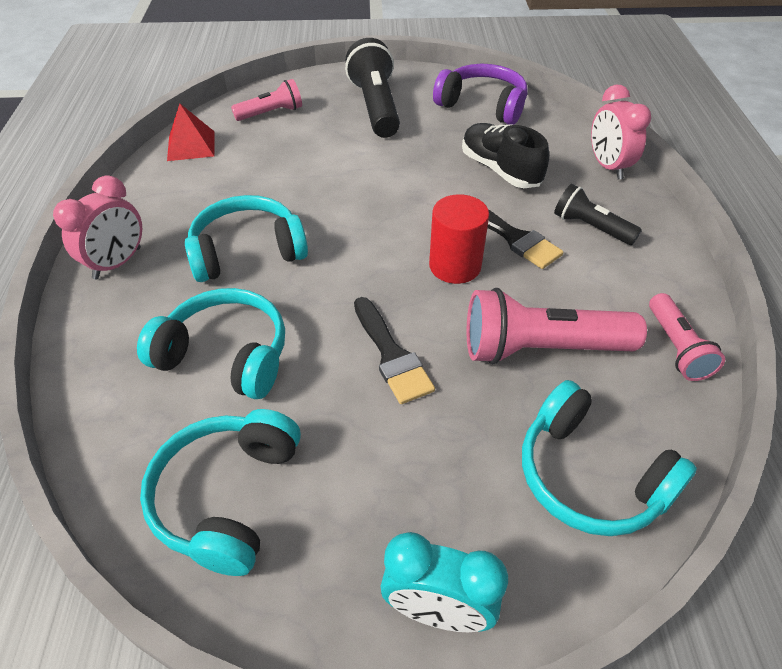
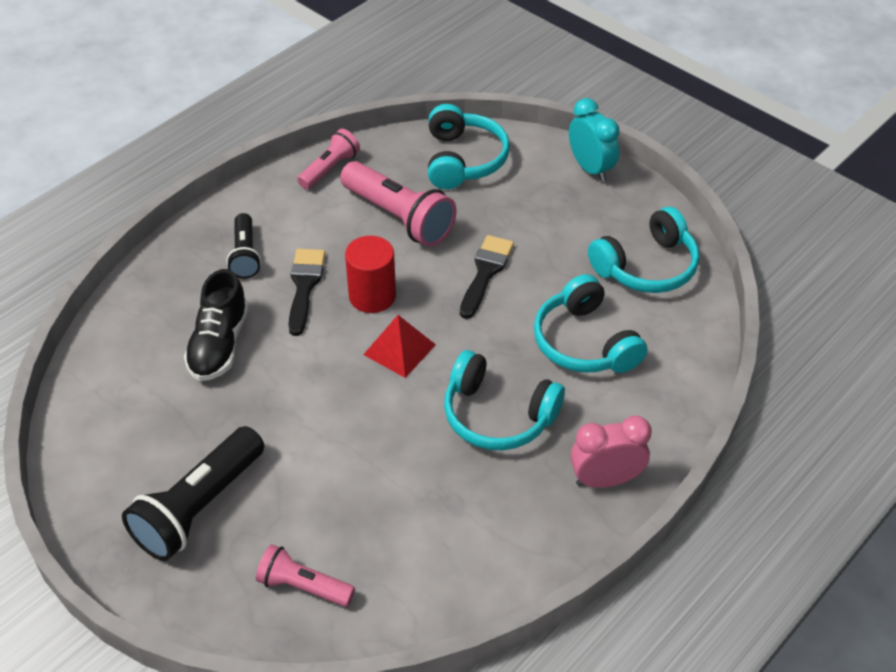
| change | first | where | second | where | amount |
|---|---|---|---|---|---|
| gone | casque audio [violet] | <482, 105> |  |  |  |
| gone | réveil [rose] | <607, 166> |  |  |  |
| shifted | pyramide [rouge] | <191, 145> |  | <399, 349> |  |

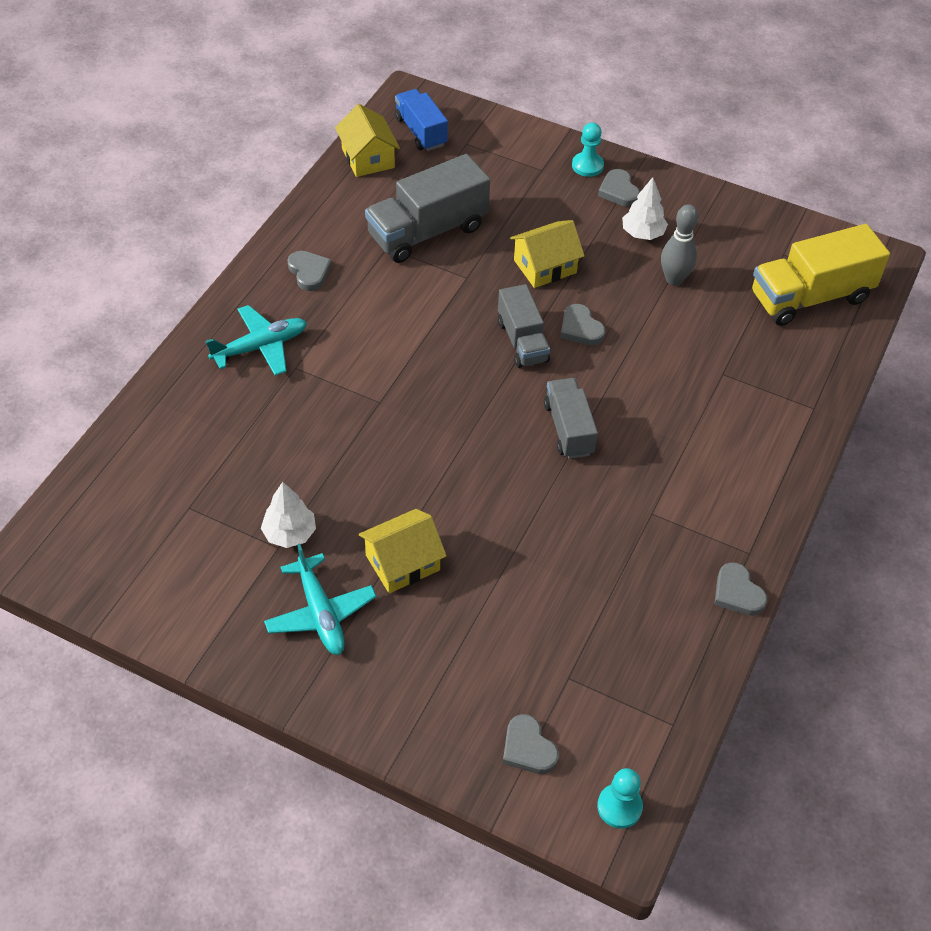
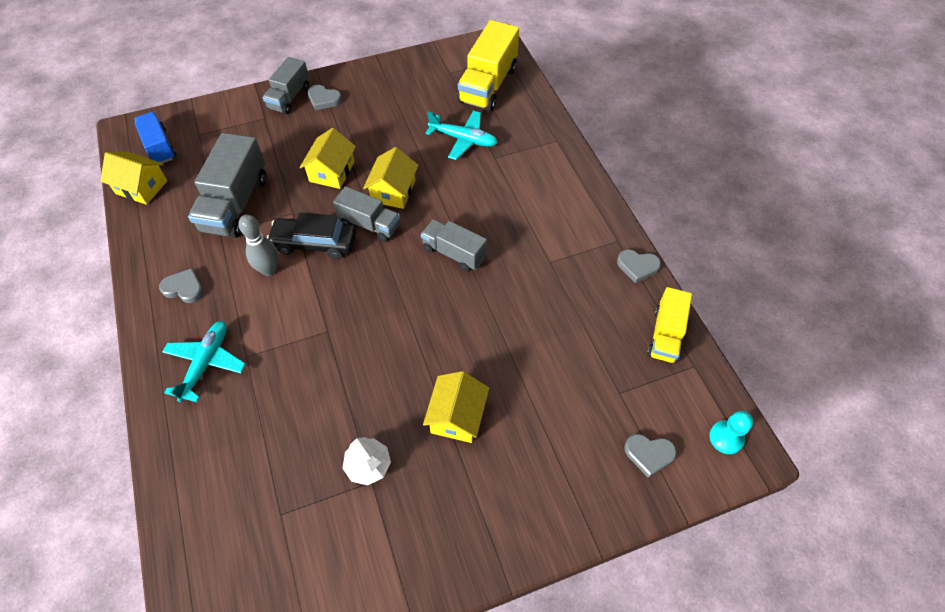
| change | first | where | second | where | amount |
|---|---|---|---|---|---|
| rotated | camion [bleu] | <421, 132> |  | <159, 147> | 45 degrees clockwise |
| swapped | pion [turquoise] | <587, 166> | camion [gris] | <289, 97> |  |
| gone | arbre [blanc] | <642, 233> |  |  |  |
| shifted | quille [gris] | <674, 279> |  | <269, 270> |  |
| swapped | cœur [gris] | <580, 328> | maison [jaune] | <393, 191> |  |
| shifted | avion [turquoise] | <321, 613> |  | <463, 139> |  |
| new |  |  | voiture [noir] | <315, 243> |  |
| new |  |  | camion [jaune] | <665, 335> |  |

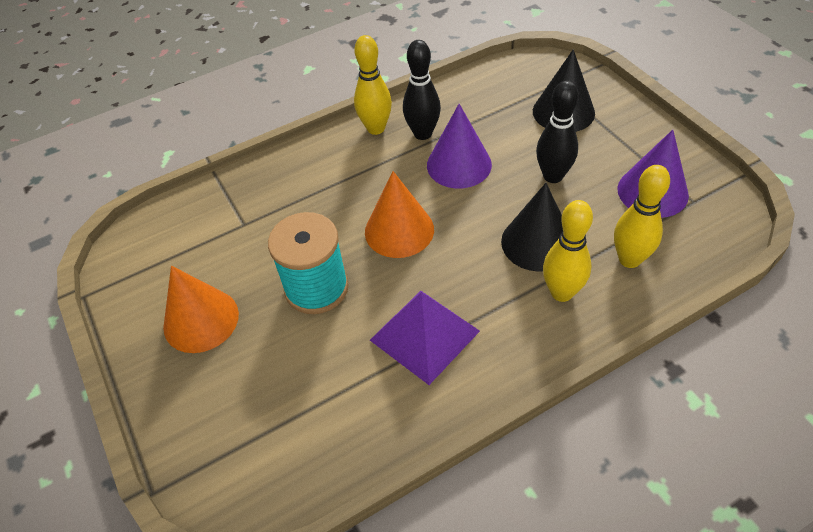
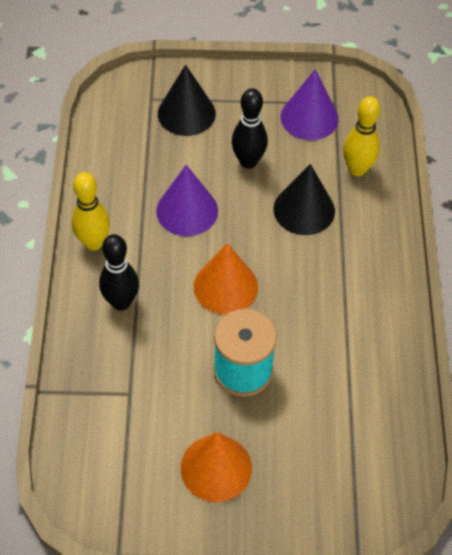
| change | first | where | second | where | amount |
|---|---|---|---|---|---|
| shifted | quille [noir] | <423, 133> |  | <121, 302> |  |
| gone | quille [jaune] | <561, 292> |  |  |  |
| gone | pyramide [violet] | <424, 335> |  |  |  |

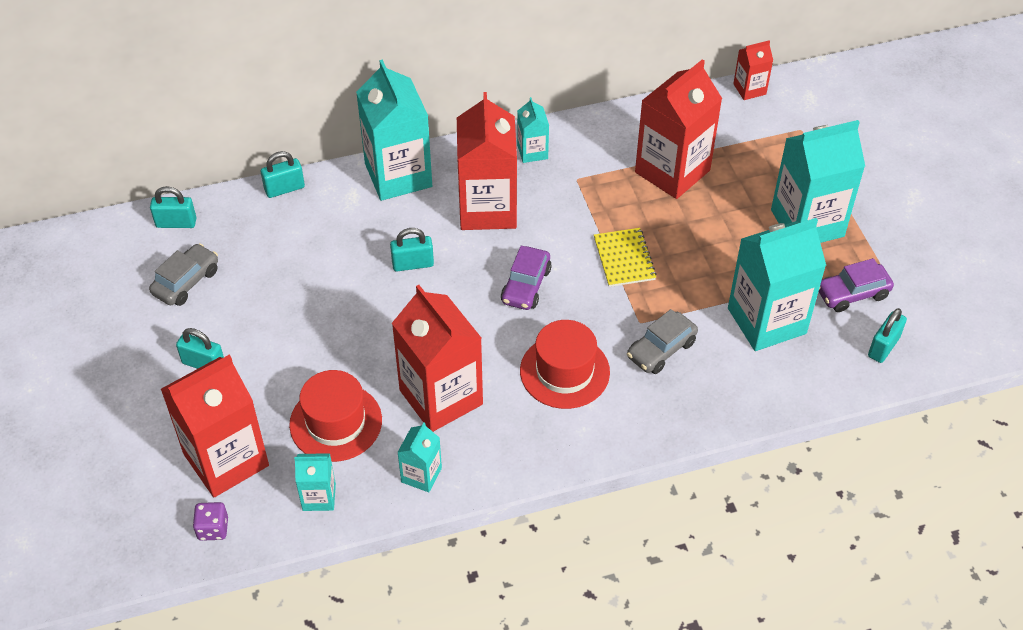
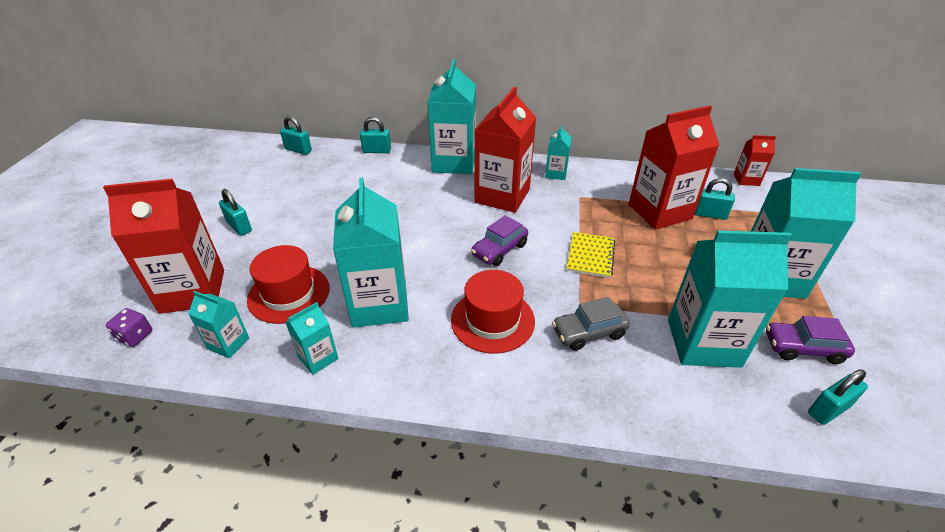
| change | first | where | second | where | amount |
|---|---|---|---|---|---|
| shifted | cadenas [turquoise] | <413, 264> |  | <709, 214> |  |
| gone | voiture [gris] | <186, 282> |  |  |  |
| repainted | brique de lait [rouge] | <441, 397> | brique de lait [turquoise] | <379, 304> |  |

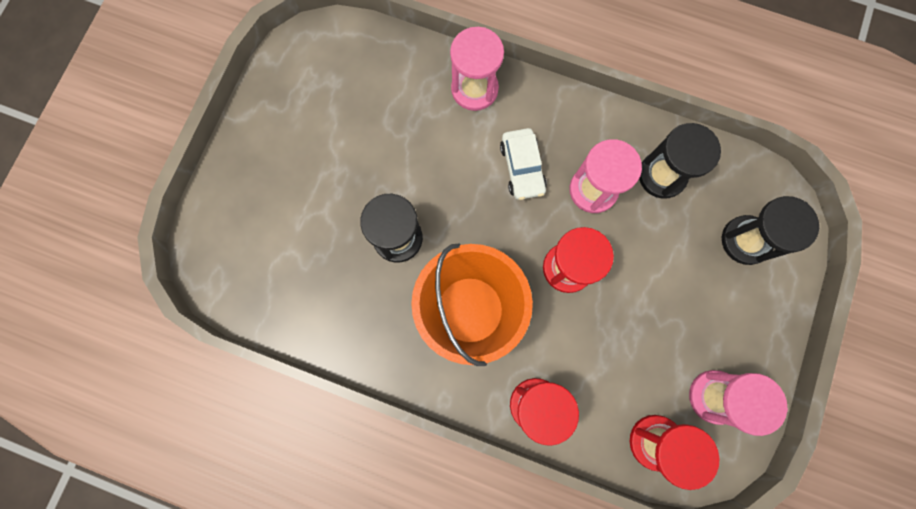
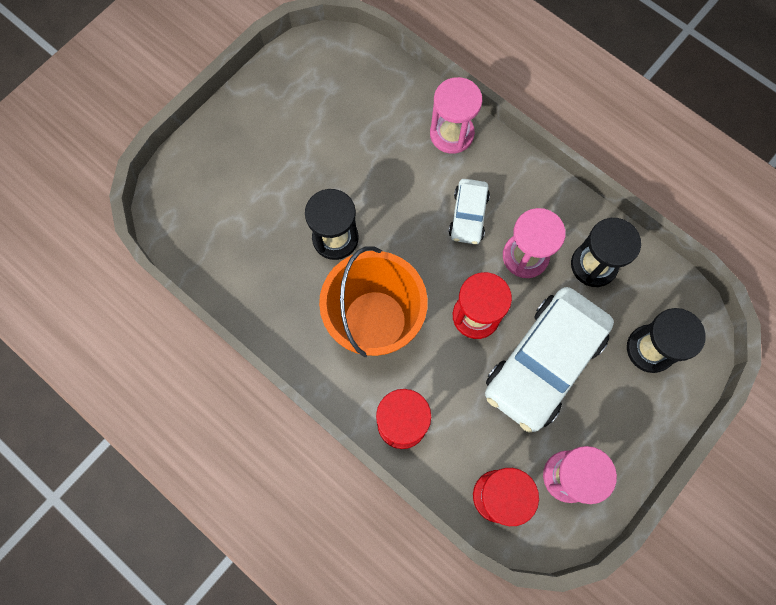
| change | first | where | second | where | amount |
|---|---|---|---|---|---|
| new |  |  | voiture [blanc] | <544, 363> |  |

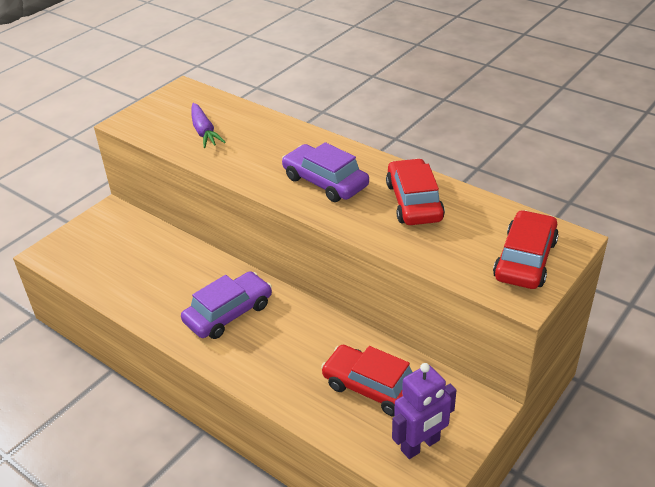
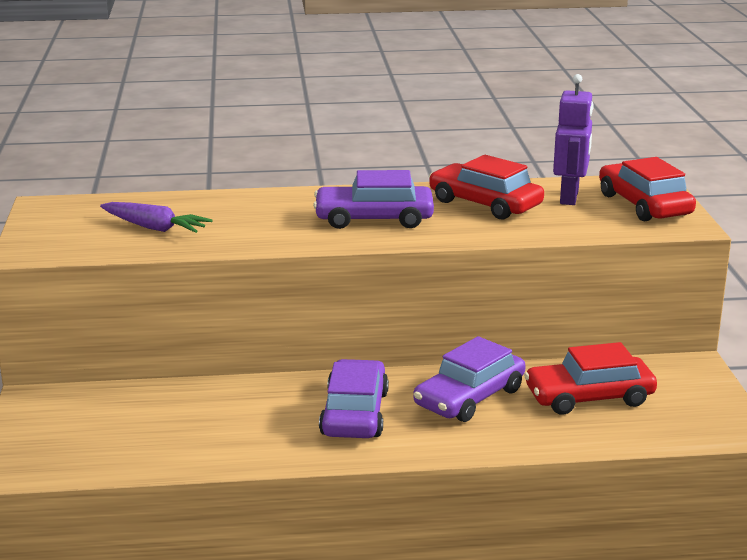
| change | first | where | second | where | amount |
|---|---|---|---|---|---|
| shifted | robot [violet] | <420, 445> |  | <569, 197> |  |
| new |  |  | voiture [violet] | <469, 397> |  |

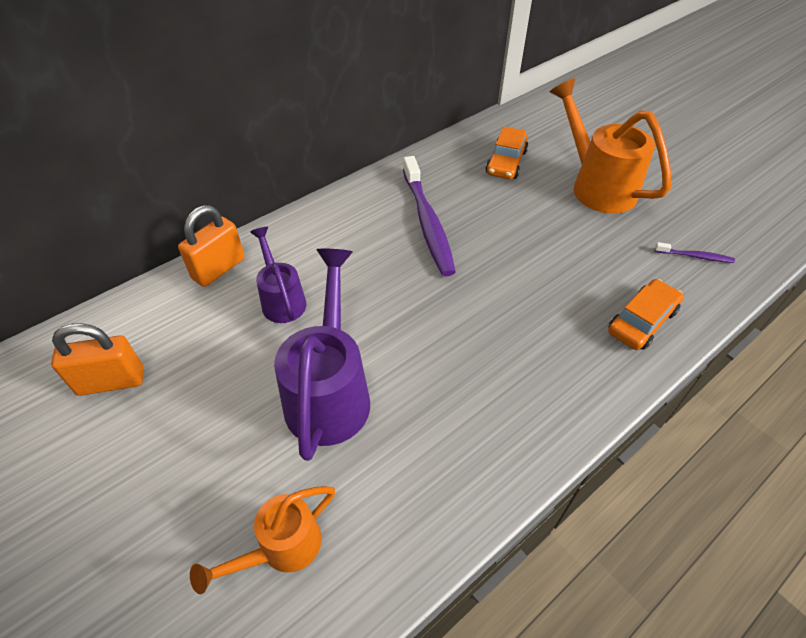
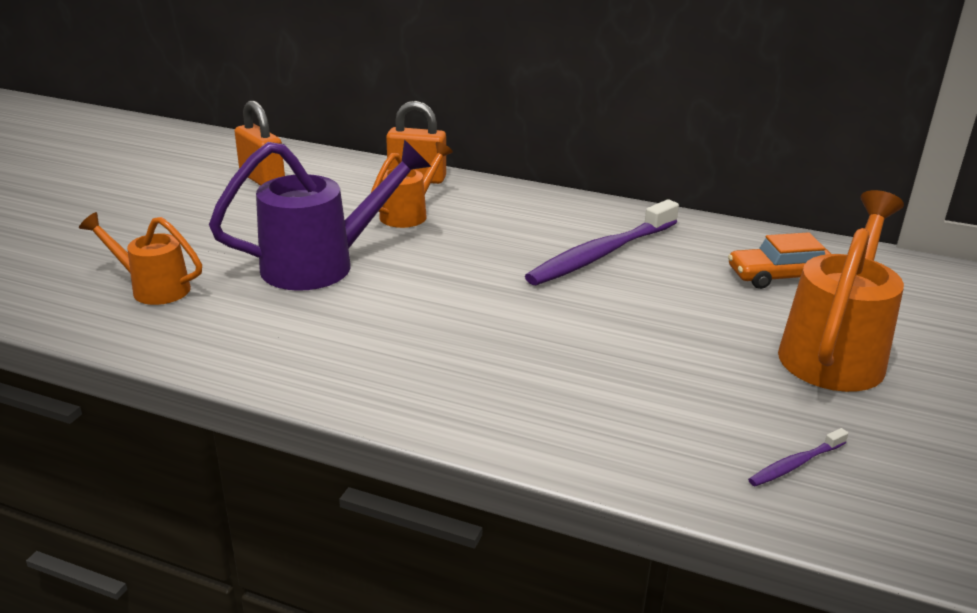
| change | first | where | second | where | amount |
|---|---|---|---|---|---|
| repainted | arrosoir [violet] | <281, 299> | arrosoir [orange] | <409, 214> |  |
| rotated | brosse à dents [violet] | <695, 256> |  | <795, 464> | 75 degrees clockwise |
| gone | voiture [orange] | <642, 321> |  |  |  |

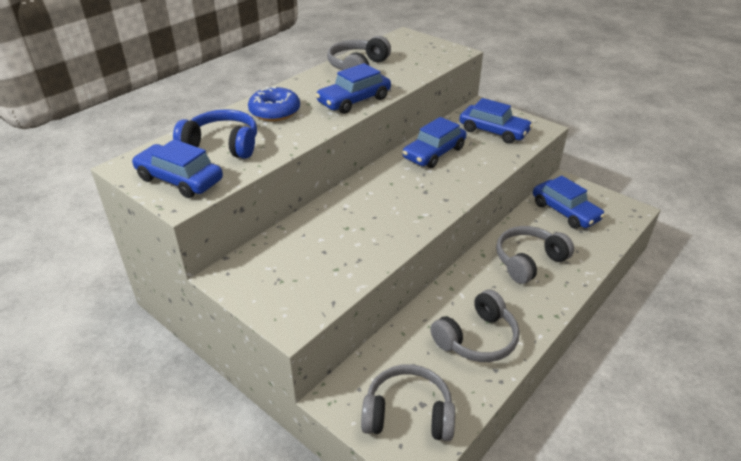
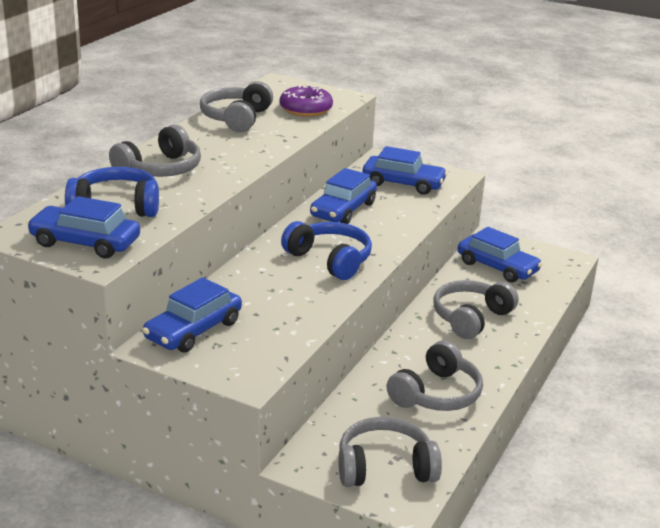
| change | first | where | second | where | amount |
|---|---|---|---|---|---|
| shifted | voiture [bleu] | <354, 100> |  | <193, 330> |  |
| swapped | beignet [bleu] | <275, 111> | casque audio [gris] | <160, 169> |  |
| new |  |  | beignet [violet] | <306, 109> |  |
| new |  |  | casque audio [bleu] | <330, 260> |  |

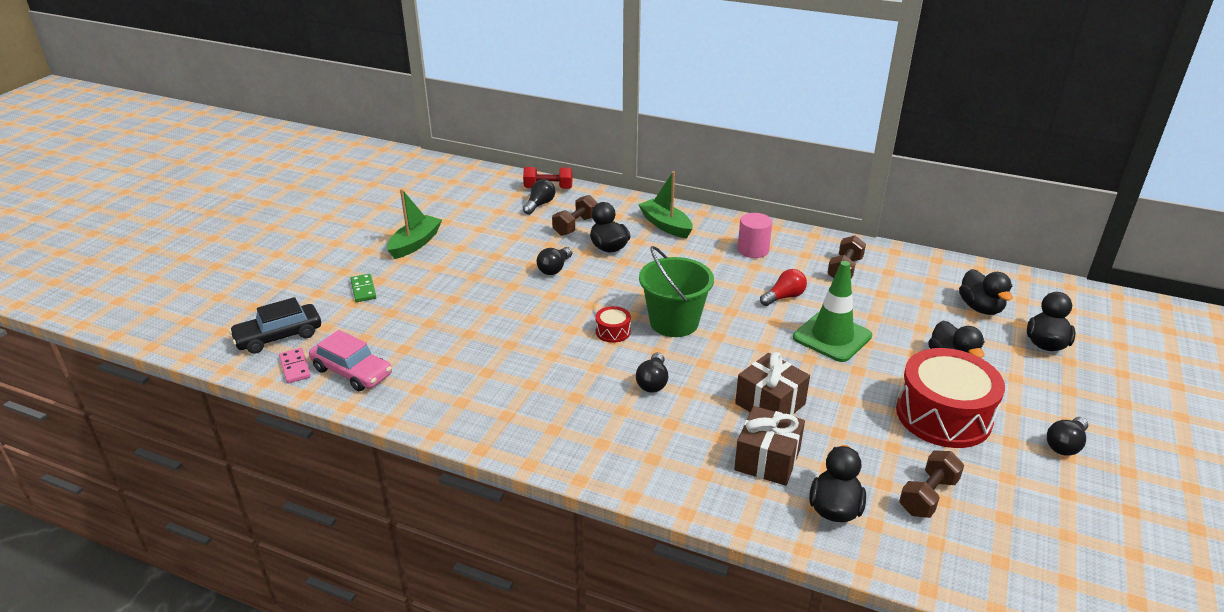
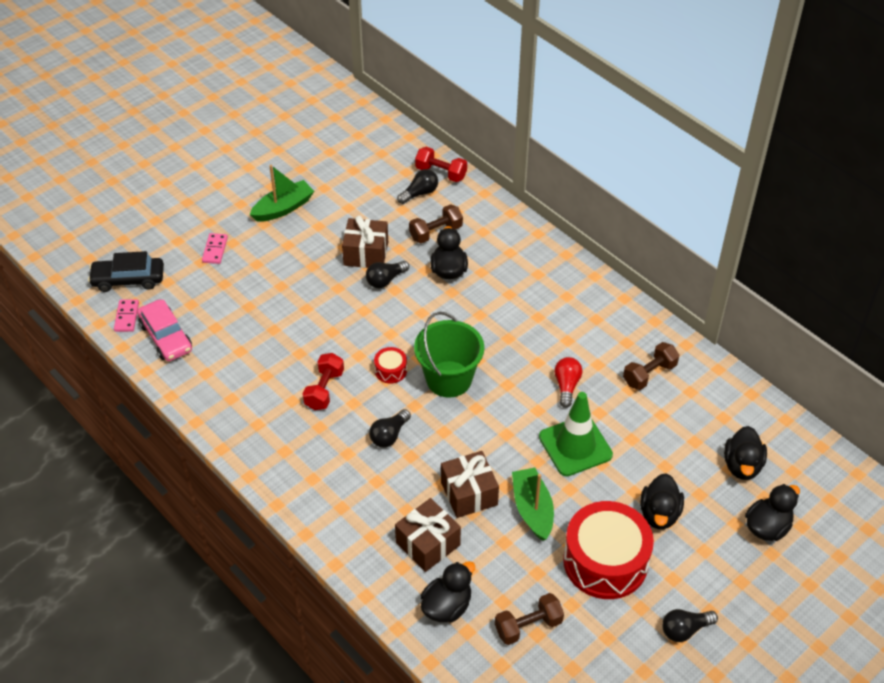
| change | first | where | second | where | amount |
|---|---|---|---|---|---|
| shifted | bateau [vert] | <665, 225> |  | <532, 509> |  |
| gone | cylindre [rose] | <753, 250> |  |  |  |
| rotated | ampoule [rouge] | <784, 297> |  | <566, 386> | 75 degrees counterclockwise |
| repainted | domino [vert] | <363, 290> | domino [rose] | <215, 250> |  |
| new |  |  | cadeau [marron] | <366, 253> |  |
| new |  |  | haltère [rouge] | <324, 390> |  |

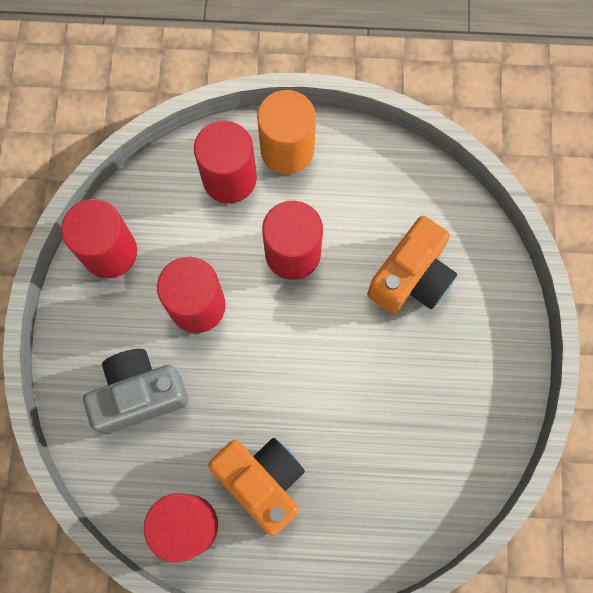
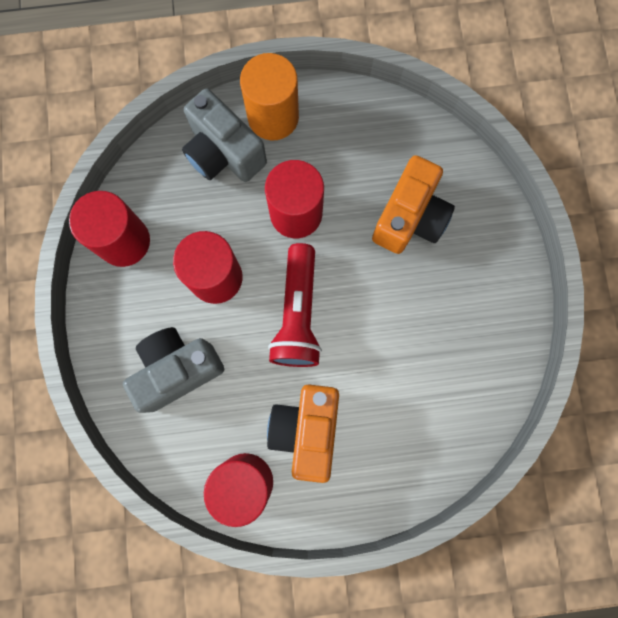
| change | first | where | second | where | amount |
|---|---|---|---|---|---|
| swapped | cylindre [rouge] | <229, 178> | appareil photo [gris] | <224, 153> |  |
| rotated | appareil photo [orange] | <262, 481> |  | <306, 429> | 120 degrees counterclockwise |
| new |  |  | lampe de poche [rouge] | <298, 314> |  |

